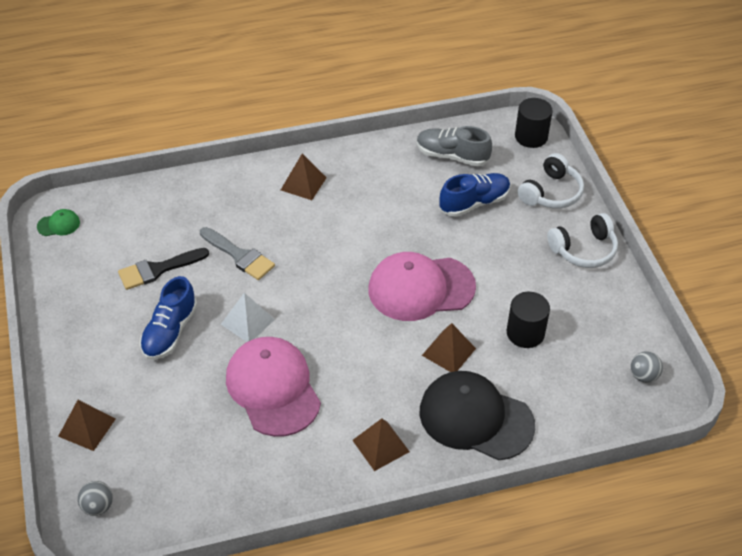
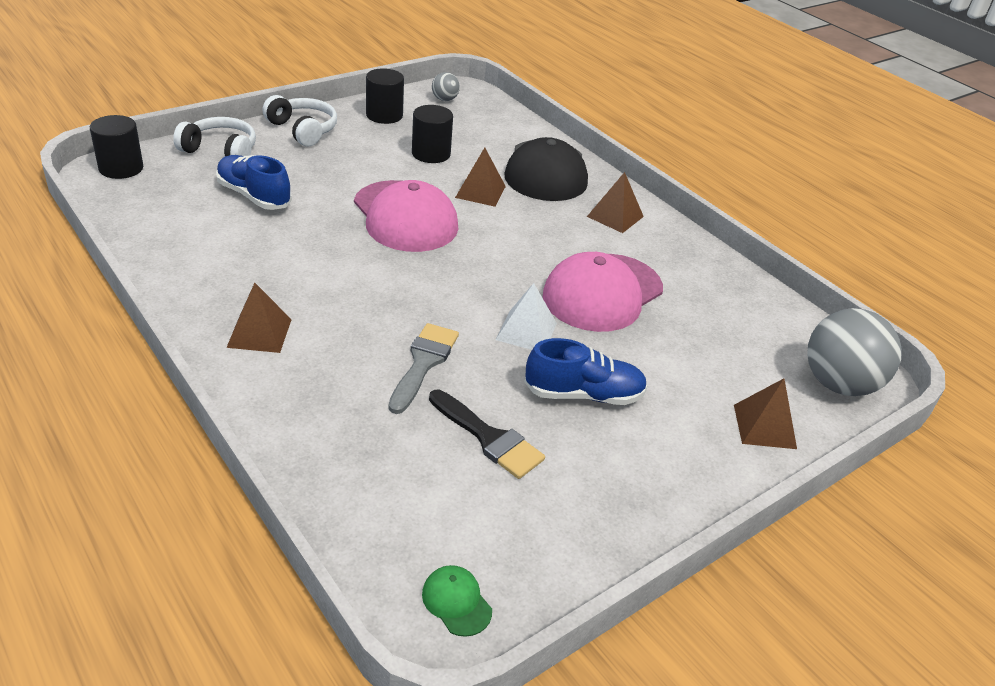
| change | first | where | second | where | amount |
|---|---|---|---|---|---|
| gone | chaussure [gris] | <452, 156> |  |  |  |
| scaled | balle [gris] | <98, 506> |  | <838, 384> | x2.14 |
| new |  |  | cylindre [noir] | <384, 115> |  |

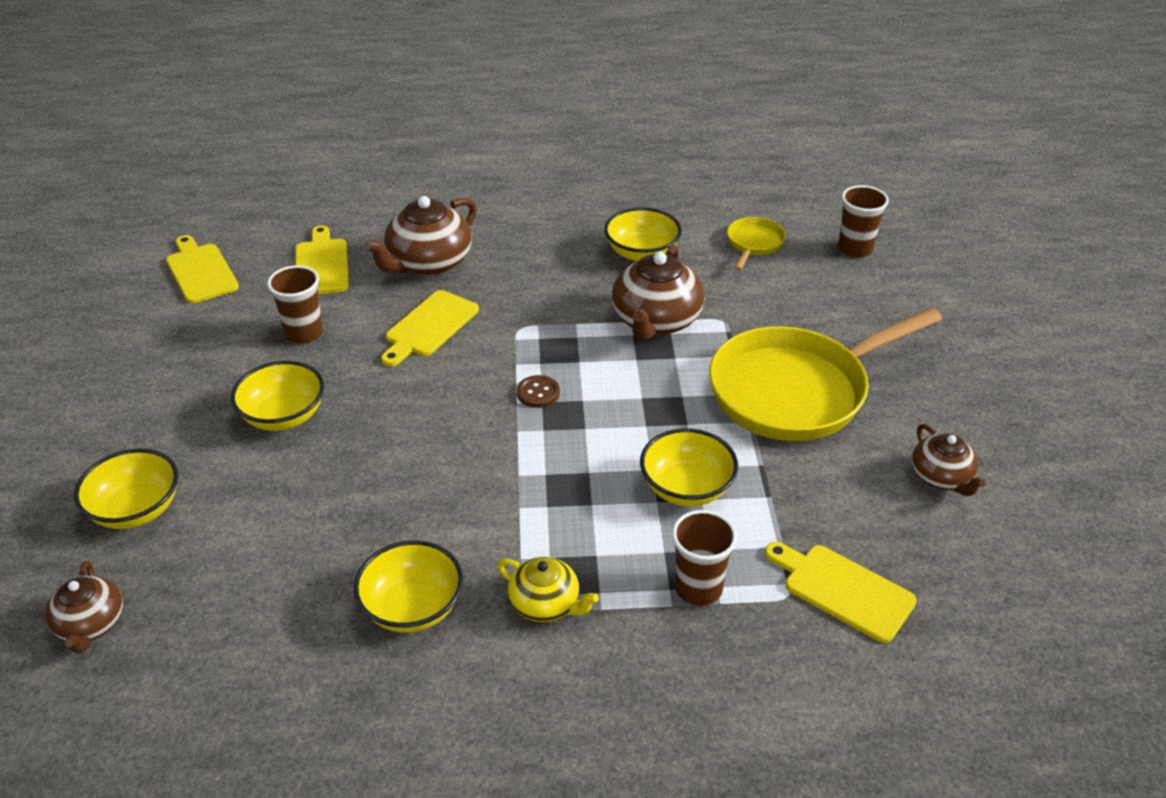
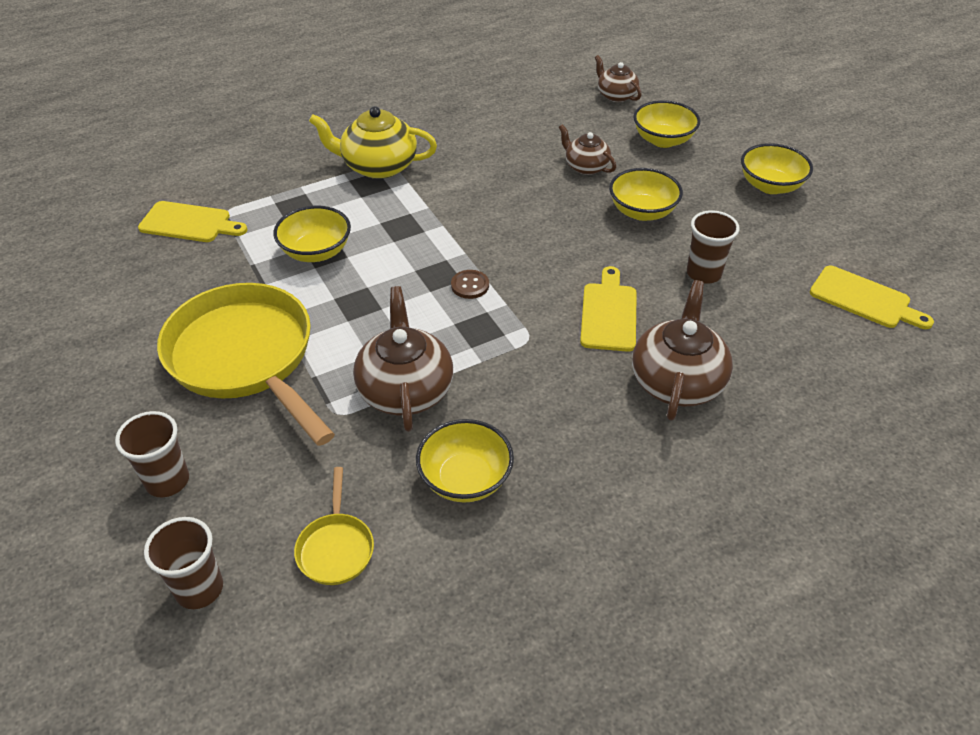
| change | first | where | second | where | amount |
|---|---|---|---|---|---|
| gone | planche à découper [jaune] | <321, 264> |  |  |  |
| rotated | poêle [jaune] | <796, 391> |  | <245, 357> | 75 degrees counterclockwise |
| shifted | théière [marron] | <941, 477> |  | <586, 167> |  |
| shifted | gobelet [marron] | <698, 588> |  | <167, 481> |  |
| shifted | bol [jaune] | <412, 607> |  | <770, 186> |  |
| scaled | théière [jaune] | <545, 604> |  | <378, 166> | x1.67 |

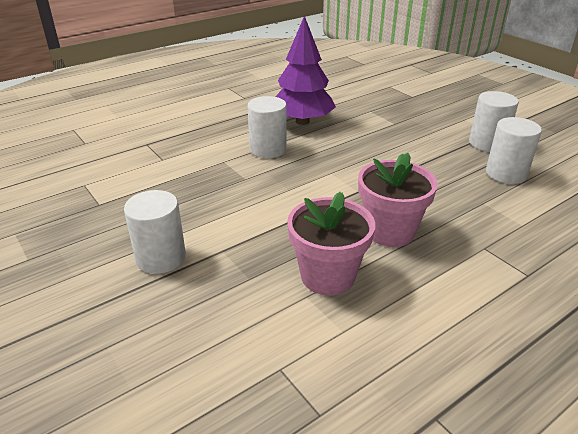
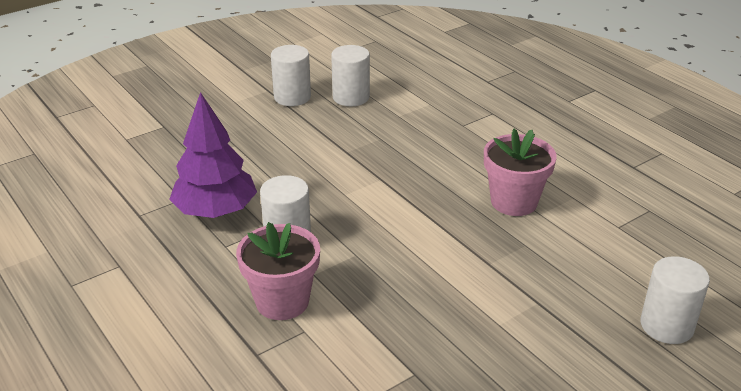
| change | first | where | second | where | amount |
|---|---|---|---|---|---|
| shifted | pot de fleurs [rose] | <390, 231> |  | <282, 301> |  |
| shifted | cylindre [blanc] | <161, 257> |  | <666, 326> |  |

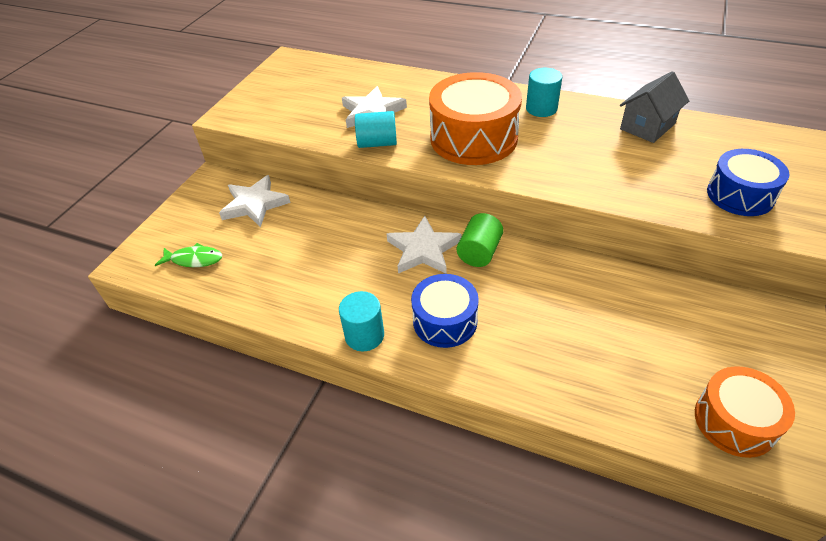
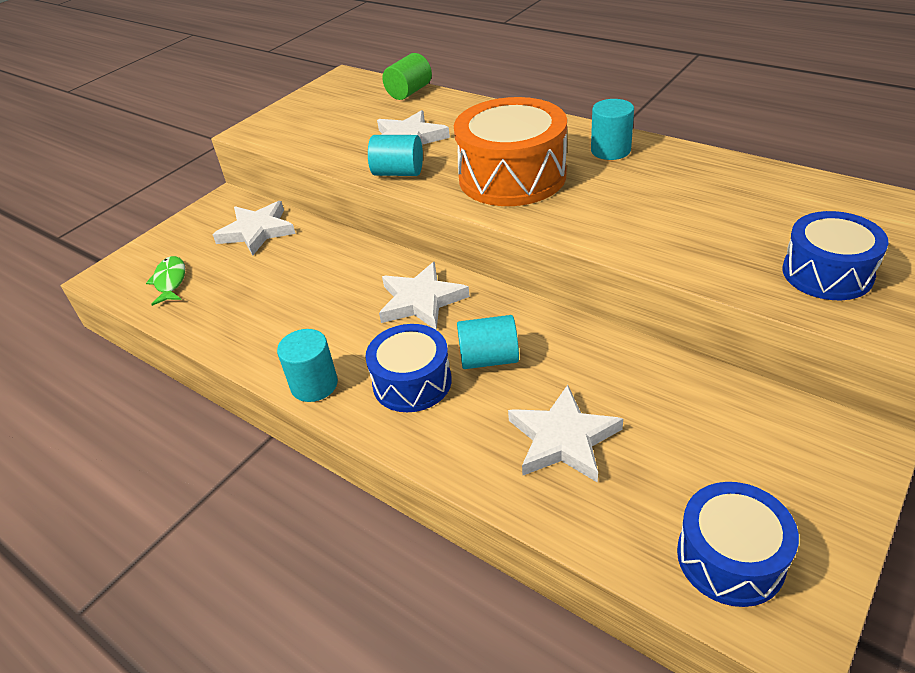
| change | first | where | second | where | amount |
|---|---|---|---|---|---|
| gone | maison [gris] | <647, 126> |  |  |  |
| shifted | cylindre [vert] | <479, 252> |  | <409, 92> |  |
| rotated | poisson [vert] | <194, 259> |  | <170, 281> | 120 degrees counterclockwise |
| repainted | tambour [orange] | <734, 421> | tambour [bleu] | <730, 558> |  |
| new |  |  | cylindre [turquoise] | <489, 359> |  |
| new |  |  | étoile [blanc] | <563, 439> |  |

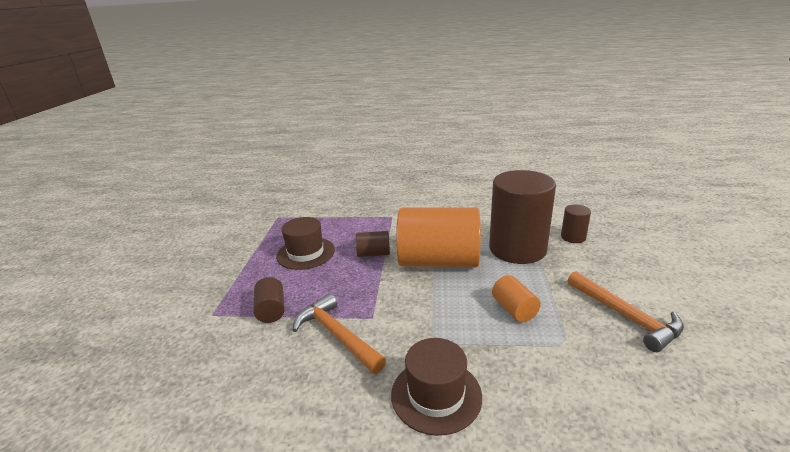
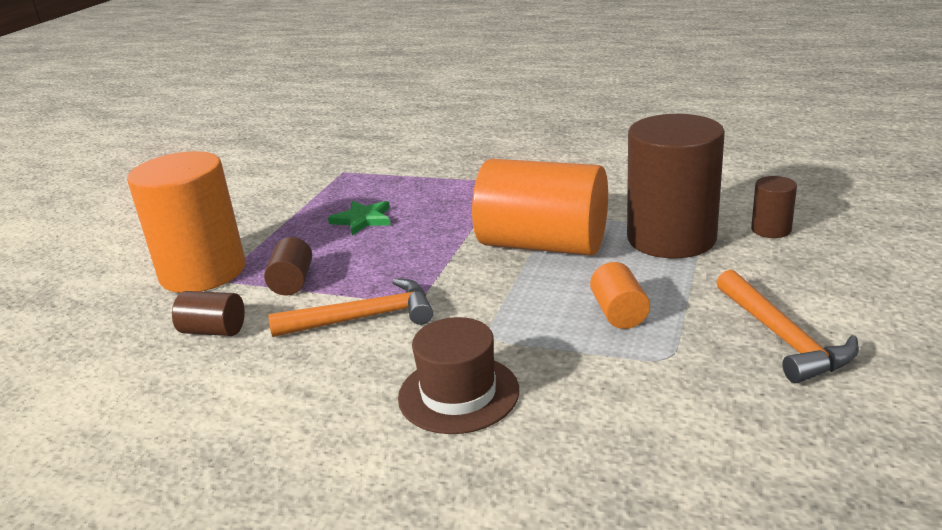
| change | first | where | second | where | amount |
|---|---|---|---|---|---|
| swapped | chapeau [marron] | <306, 253> | étoile [vert] | <362, 220> |  |
| shifted | cylindre [marron] | <374, 254> |  | <213, 330> |  |
| rotated | marteau [orange] | <337, 335> |  | <363, 318> | 105 degrees clockwise |
| new |  |  | cylindre [orange] | <203, 272> |  |

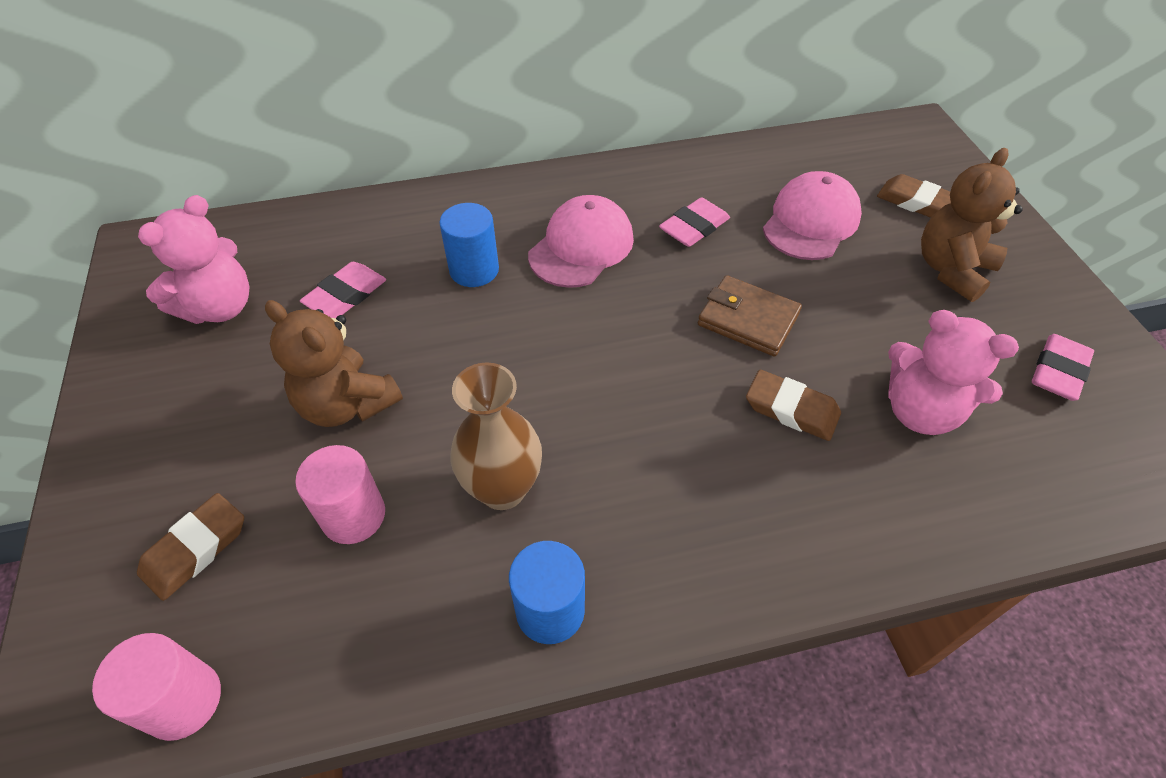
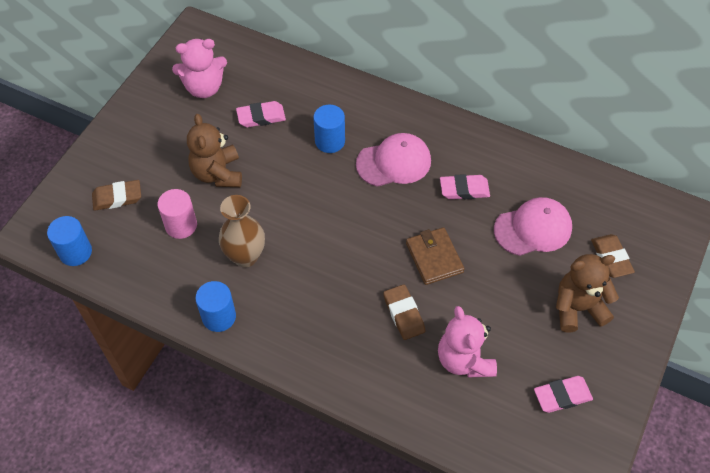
| change | first | where | second | where | amount |
|---|---|---|---|---|---|
| repainted | cylindre [rose] | <183, 701> | cylindre [bleu] | <75, 252> |  |

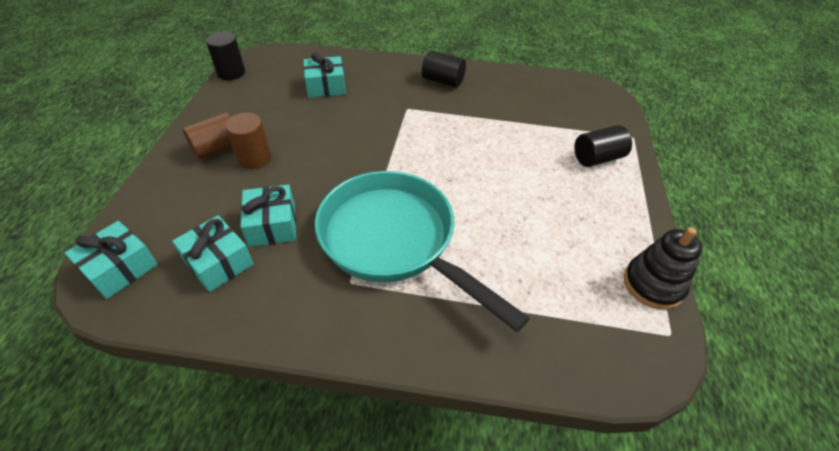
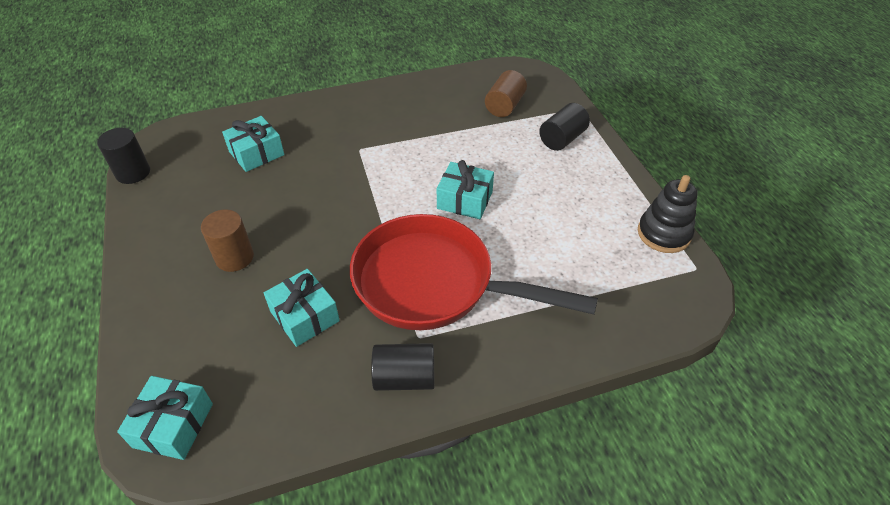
| change | first | where | second | where | amount |
|---|---|---|---|---|---|
| shifted | cylindre [noir] | <443, 81> |  | <405, 378> |  |
| shifted | cylindre [marron] | <217, 148> |  | <504, 106> |  |
| repainted | poêle [turquoise] | <394, 241> | poêle [rouge] | <434, 284> |  |
| shifted | cadeau [turquoise] | <218, 262> |  | <465, 200> |  |

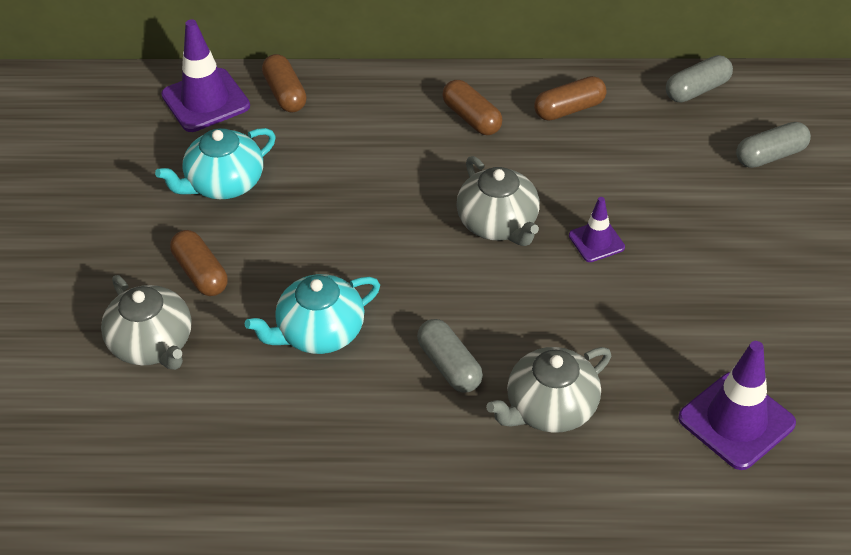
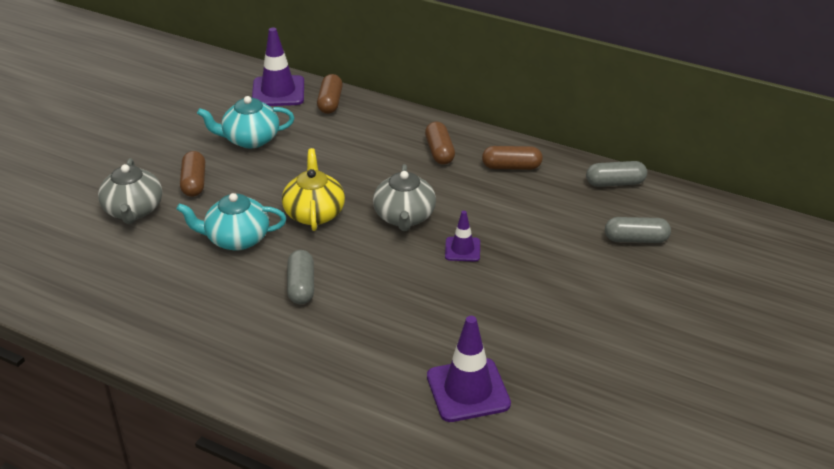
| change | first | where | second | where | amount |
|---|---|---|---|---|---|
| gone | théière [gris] | <550, 408> |  |  |  |
| new |  |  | théière [jaune] | <314, 213> |  |

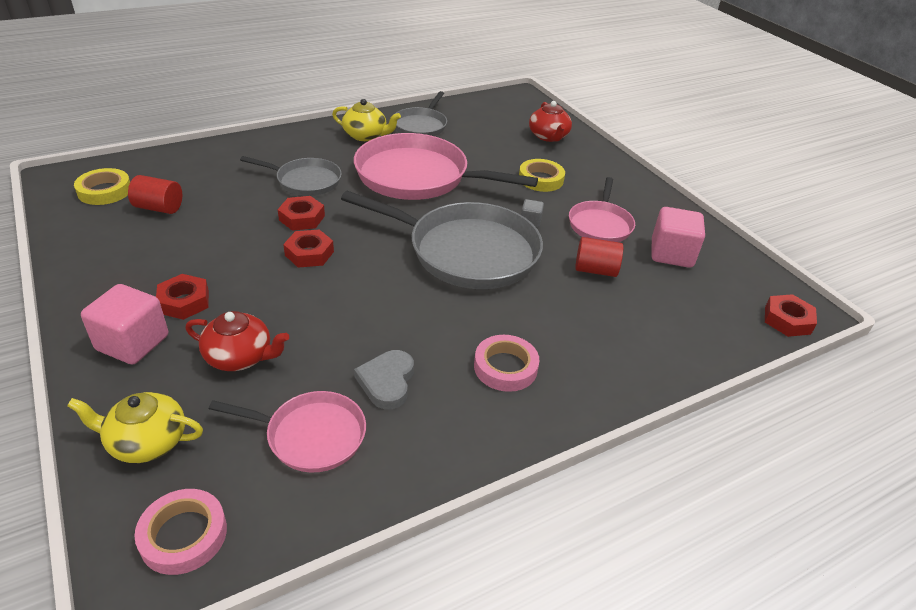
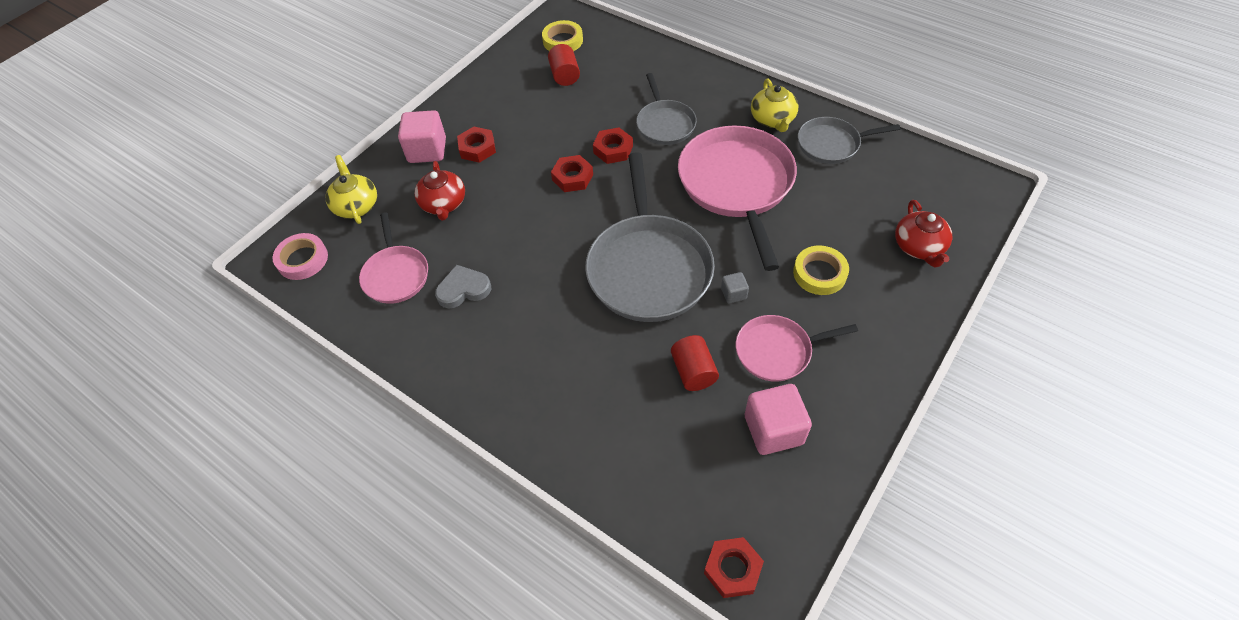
| change | first | where | second | where | amount |
|---|---|---|---|---|---|
| rotated | théière [rouge] | <548, 136> |  | <919, 247> | 60 degrees counterclockwise |
| gone | ruban adhésif [rose] | <505, 367> |  |  |  |

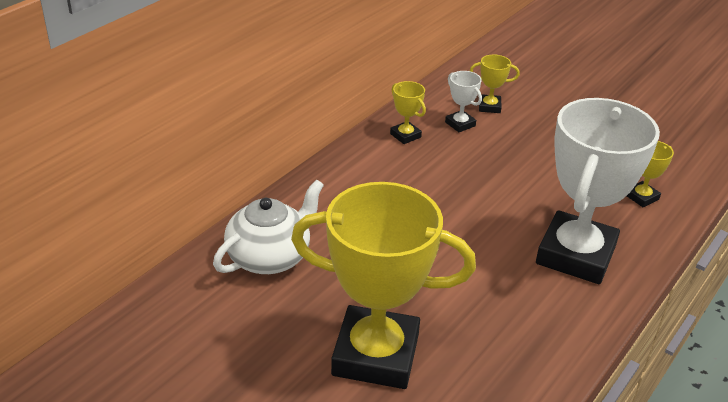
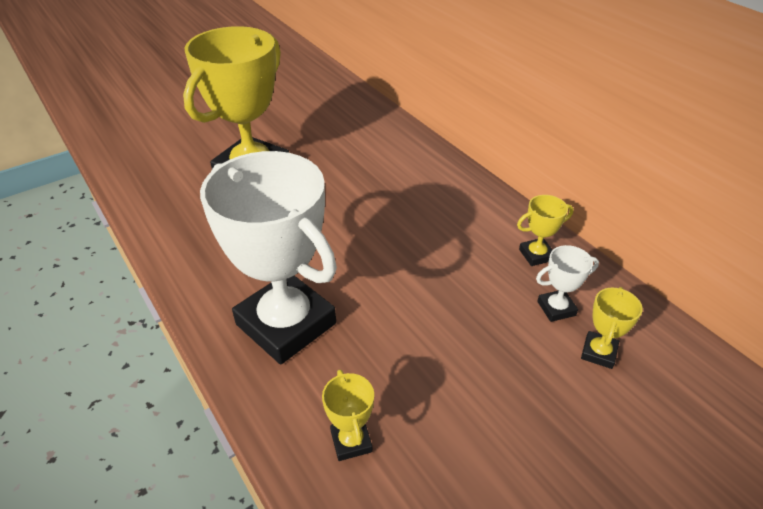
| change | first | where | second | where | amount |
|---|---|---|---|---|---|
| gone | théière [blanc] | <270, 256> |  |  |  |

